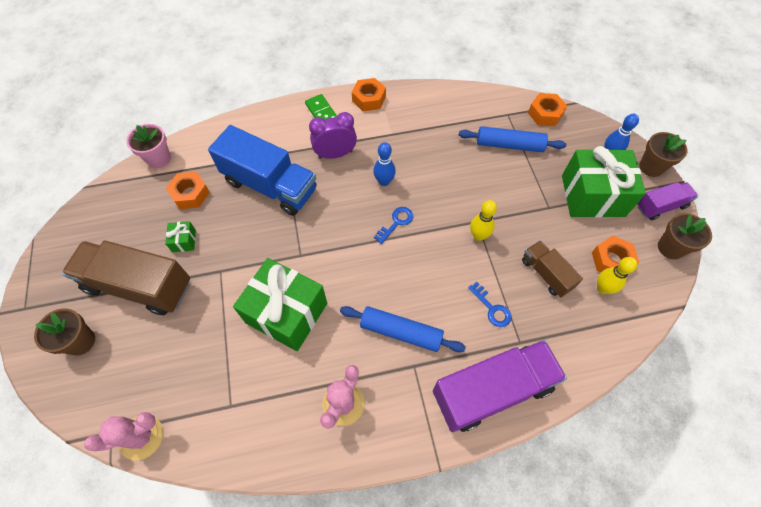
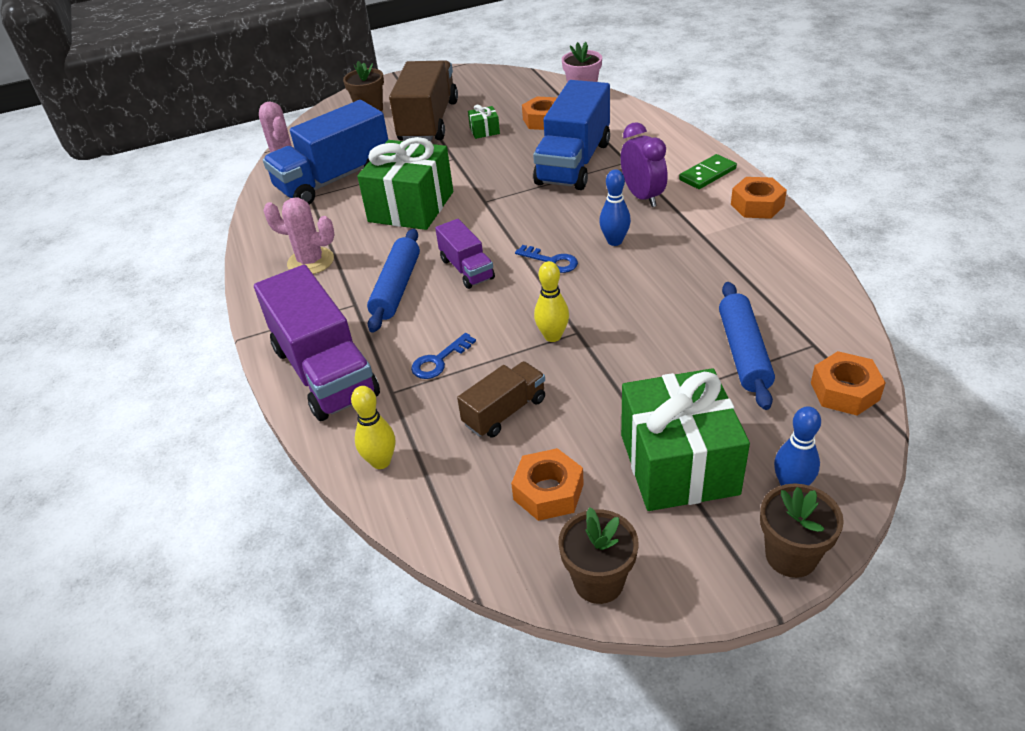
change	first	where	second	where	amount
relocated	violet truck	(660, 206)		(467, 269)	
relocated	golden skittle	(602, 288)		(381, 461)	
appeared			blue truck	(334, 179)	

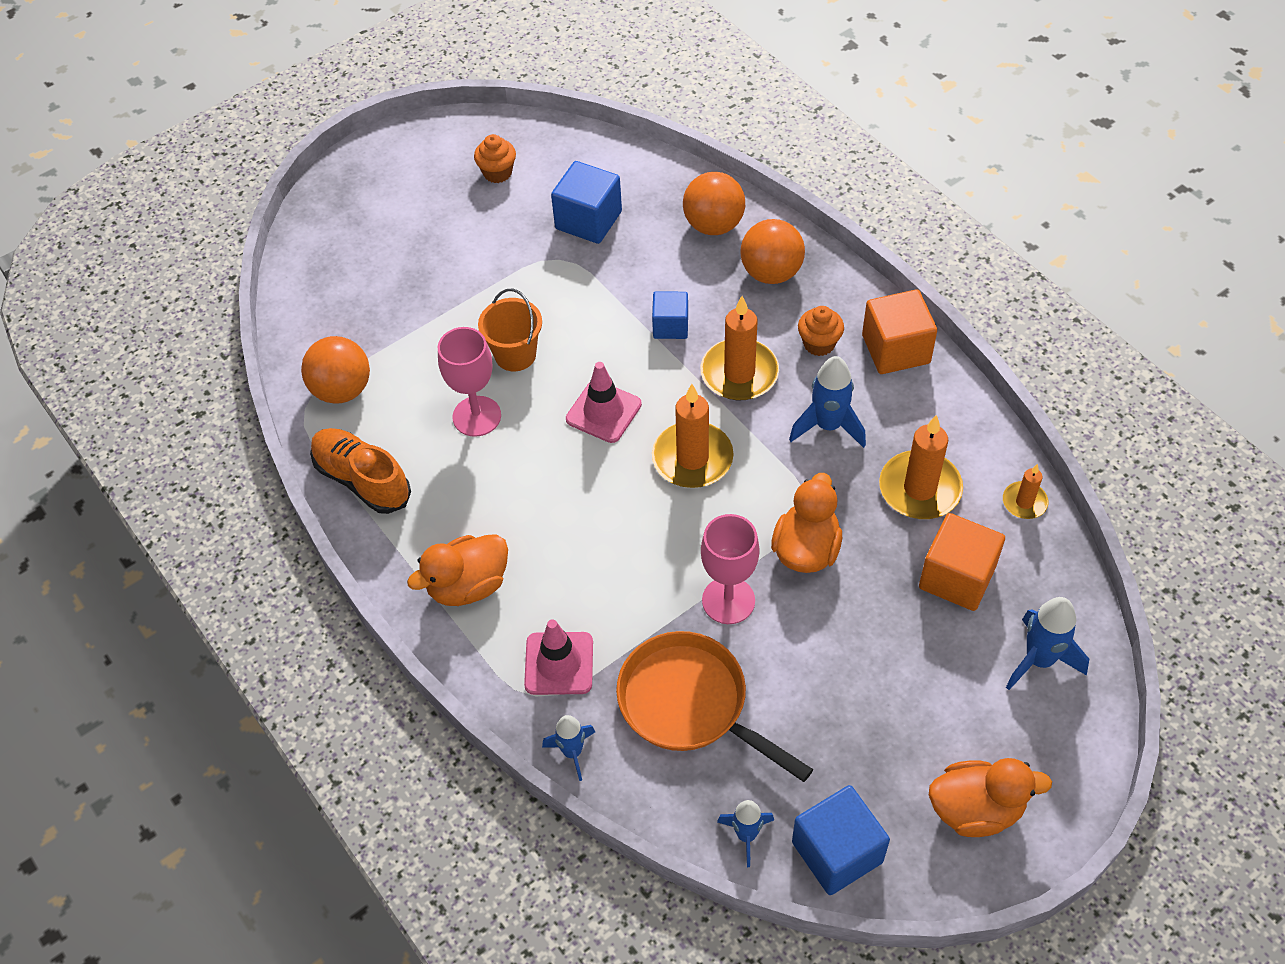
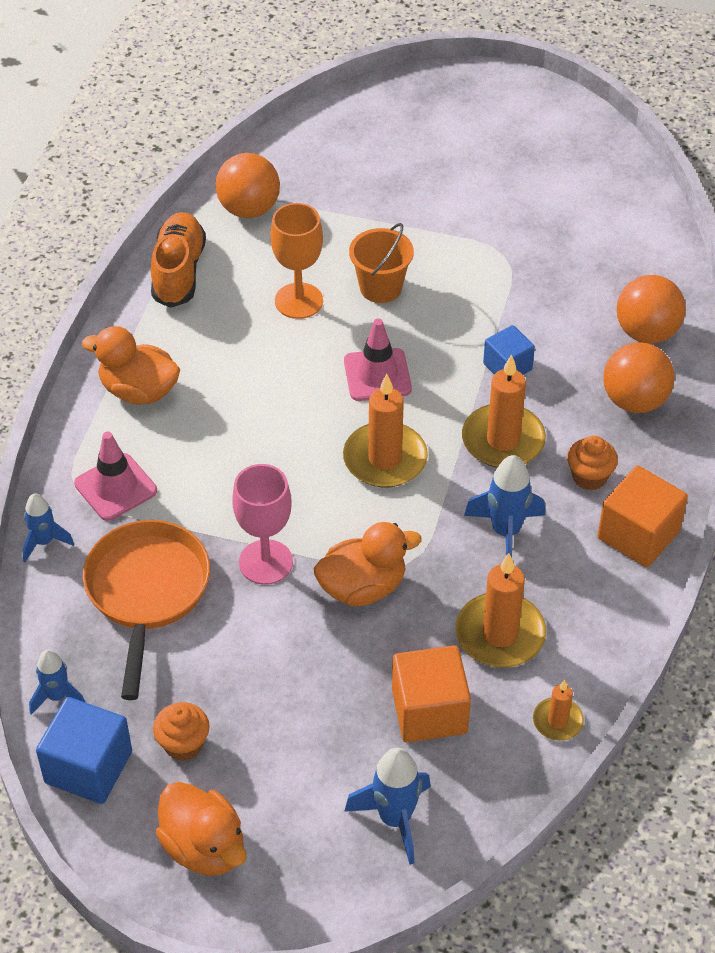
change	first	where	second	where	amount
relocated	orange-coloured muffin	(497, 173)		(183, 744)	
missing	blue block	(588, 220)			
colour	rose-pink chalice	(477, 416)	orange-coloured chalice	(299, 301)	

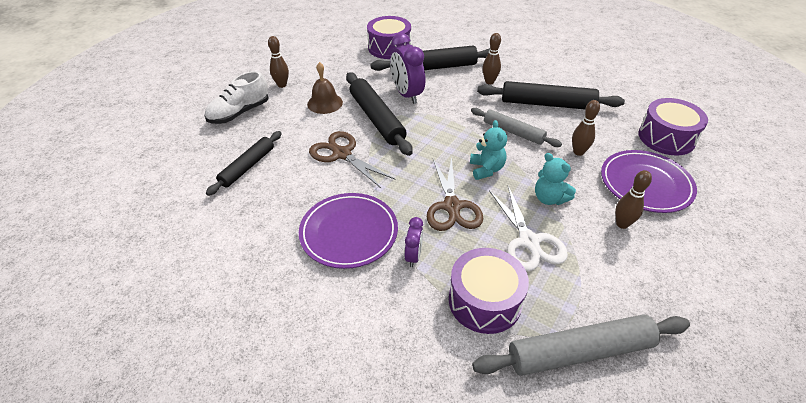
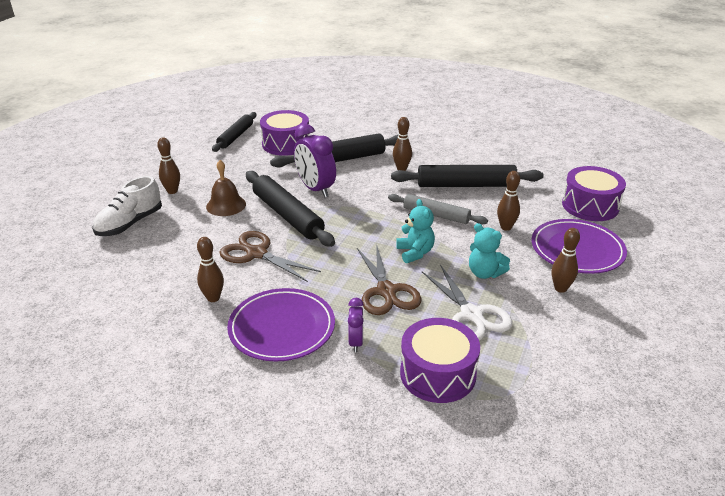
change	first	where	second	where	amount
relocated	jet-black dough roller	(247, 167)		(236, 136)	
missing	ash-grey dough roller	(579, 352)			
appeared			dark brown skittle	(213, 298)	

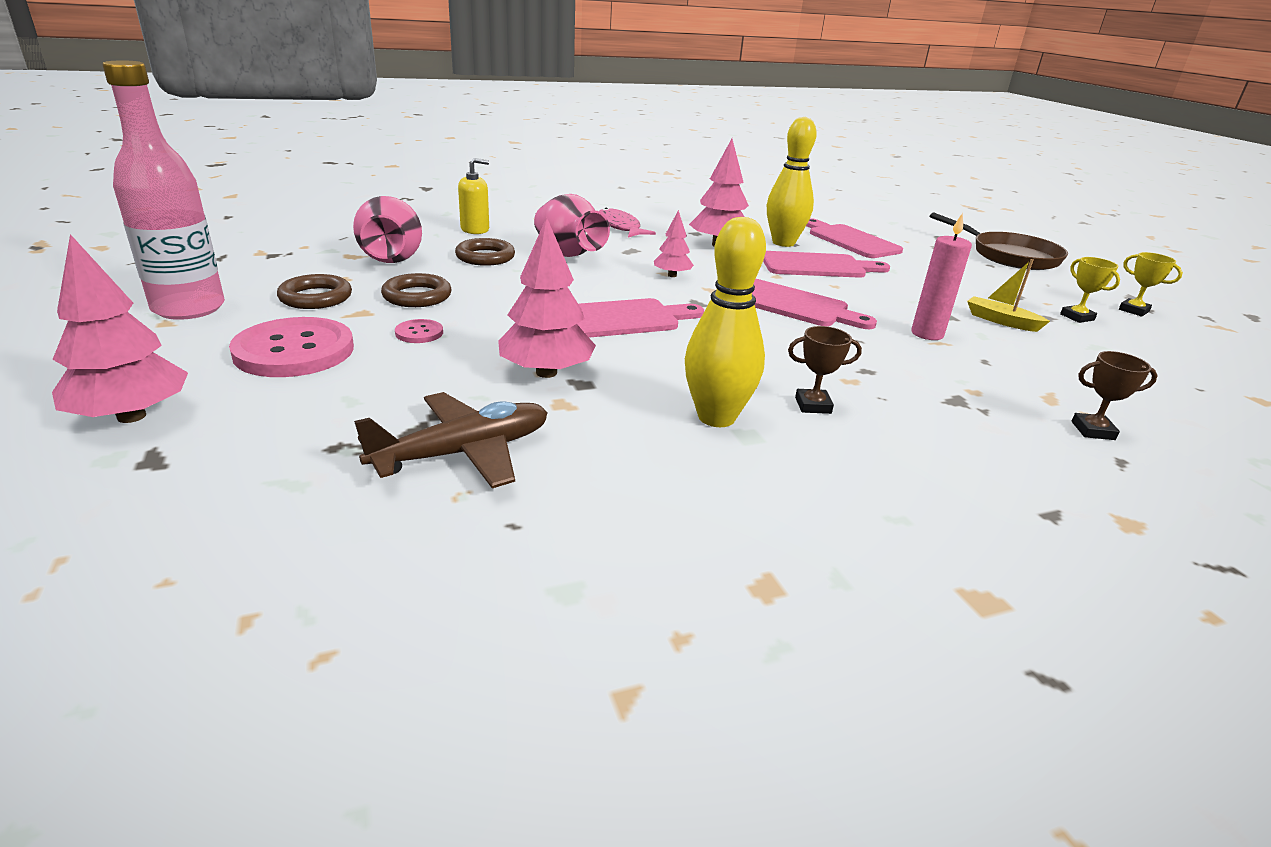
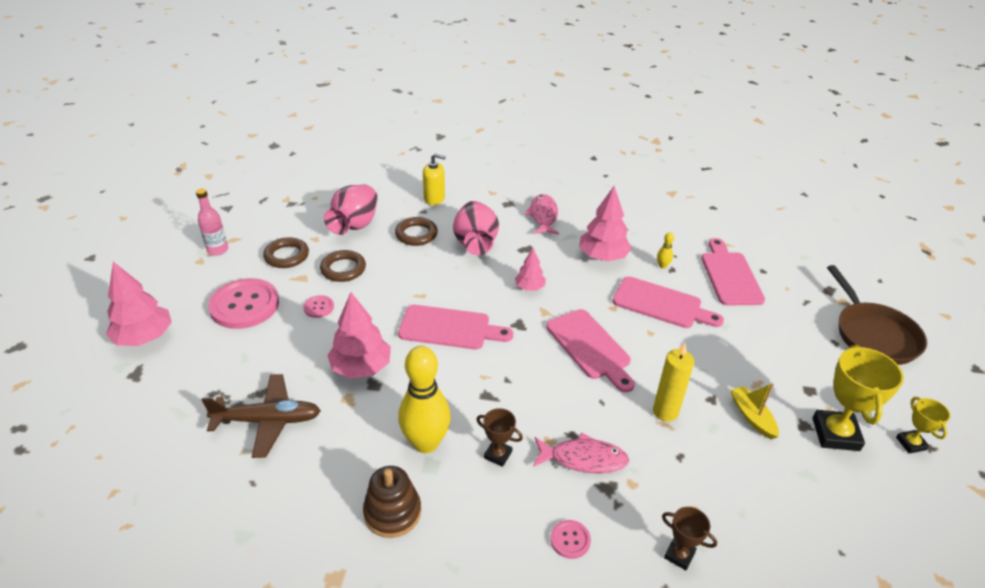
change	first	where	second	where	amount
size	rose-pink drink bottle	(189, 308)		(218, 250)	x0.52
size	golden skittle	(783, 243)		(662, 266)	x0.40
colour	rose-pink pillar candle	(927, 334)	golden pillar candle	(665, 412)	
size	golden trophy	(1077, 317)		(835, 434)	x1.86
appeared			rose-pink fish figure	(583, 459)	
appeared			dark brown stacking rings	(392, 512)	
appeared			rose-pink sewing button	(570, 540)	

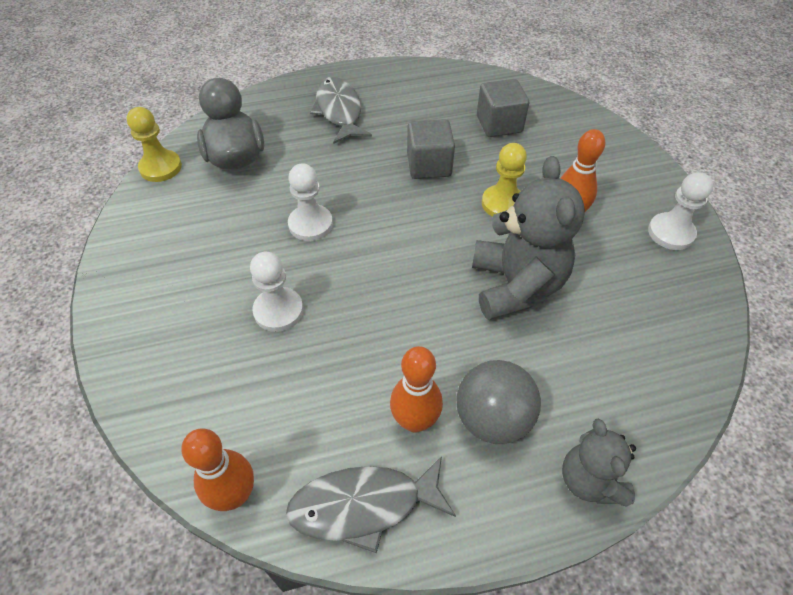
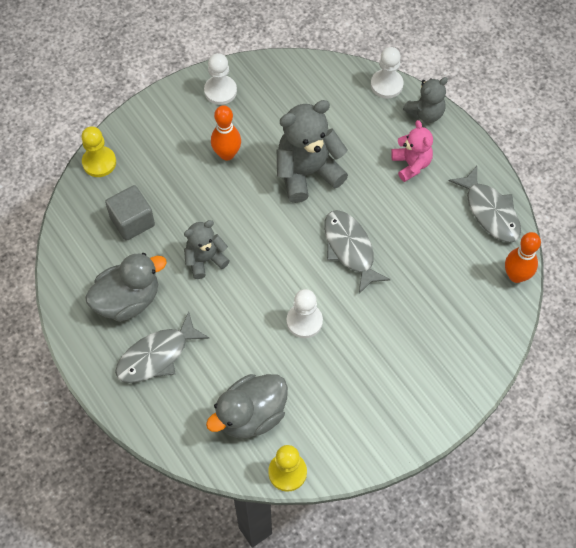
change	first	where	second	where	amount
exchanged	ash-grey block	(429, 165)	ash-grey stuffed bear	(205, 259)	
relocated	golden pawn	(503, 204)		(99, 162)	
relocated	pure white pawn	(278, 311)		(386, 85)	
missing	orange-coloured skittle	(415, 421)			
exchanged	ash-grey ball	(492, 419)	rose-pink stuffed bear	(411, 164)	
appeared			ash-grey fish figure	(350, 249)	
appeared			ash-grey toy duck	(128, 300)	

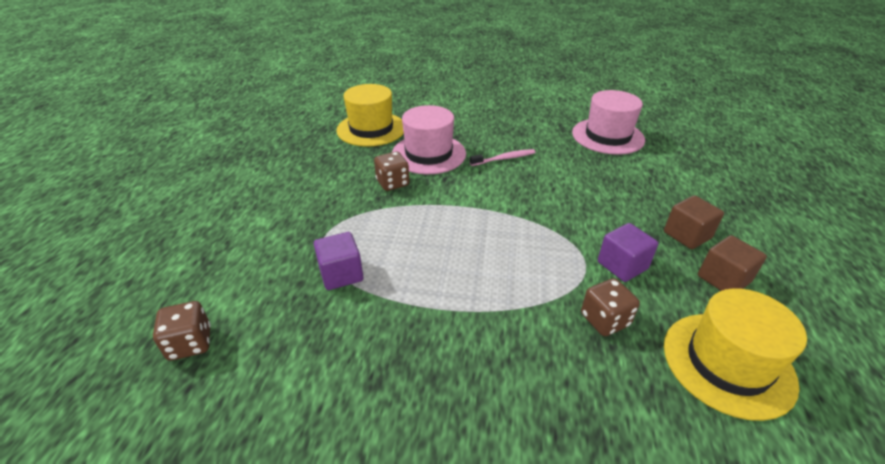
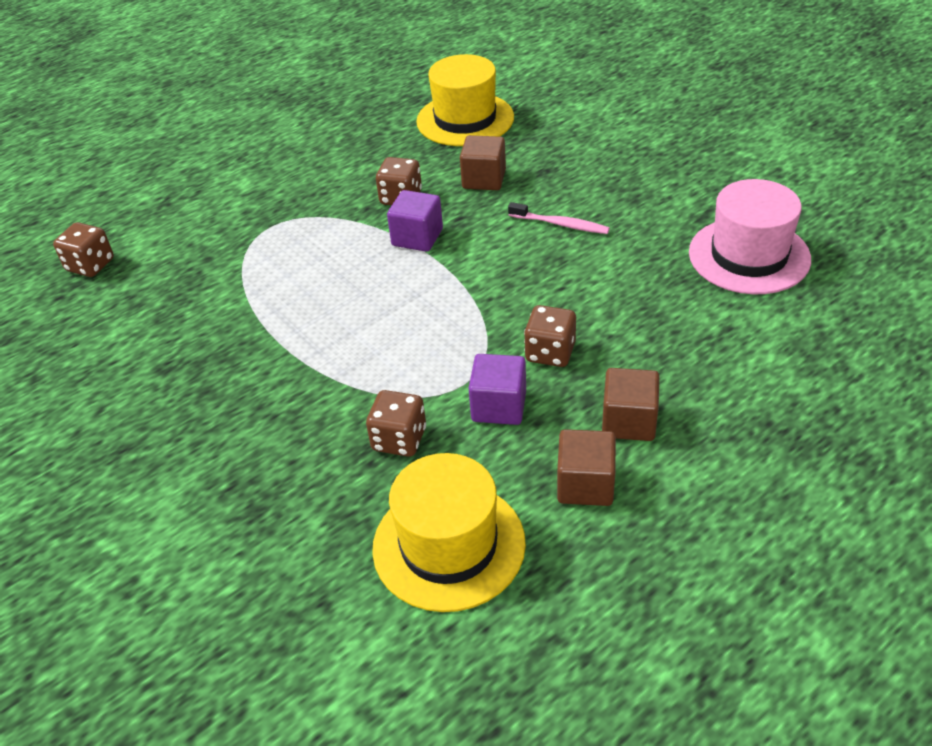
change	first	where	second	where	amount
exchanged	rose-pink tall hat	(428, 154)	dark brown block	(484, 179)	
relocated	violet block	(341, 274)		(417, 237)	
appeared			dark brown die	(550, 352)	

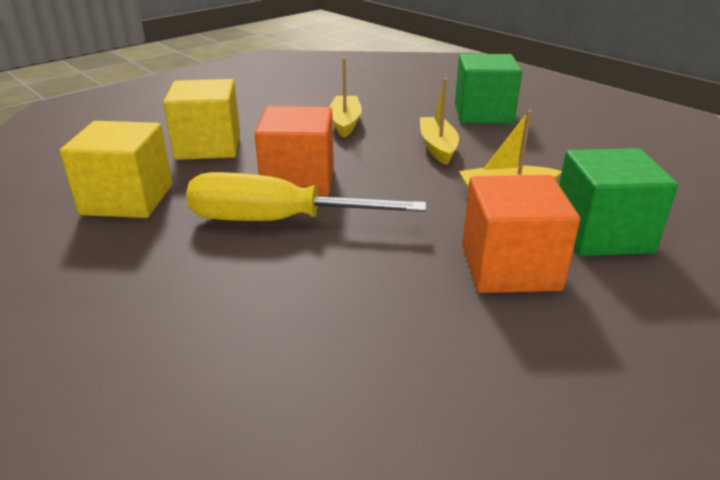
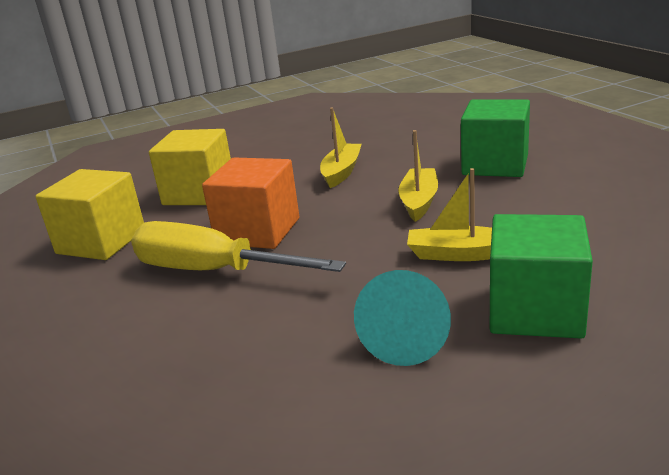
change	first	where	second	where	amount
exchanged	orange-coloured block	(510, 267)	aqua solid cone	(406, 338)	

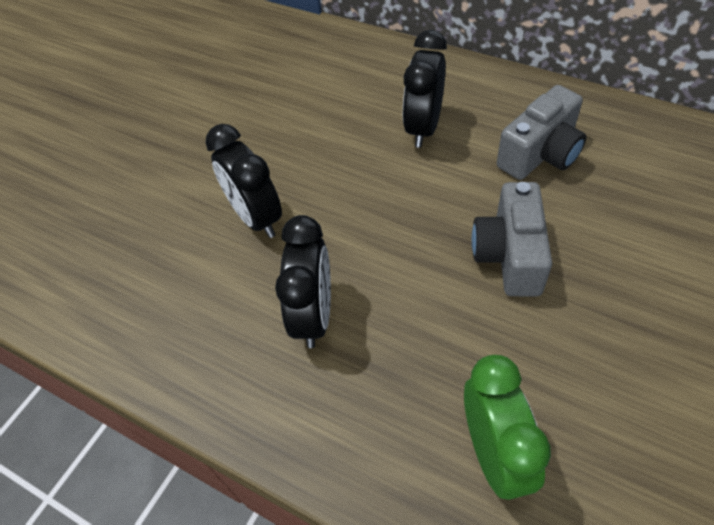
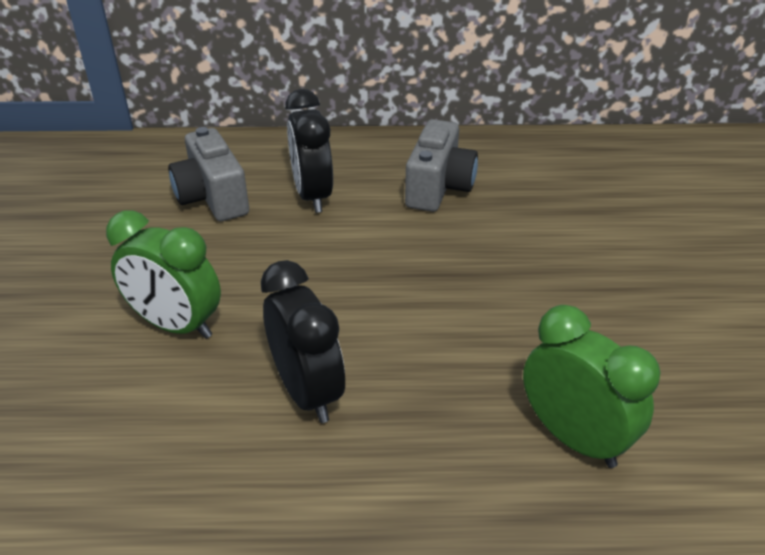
change	first	where	second	where	amount
colour	jet-black bedside clock	(256, 217)	leaf-green bedside clock	(176, 326)	
relocated	ash-grey compact camera	(509, 255)		(213, 198)	

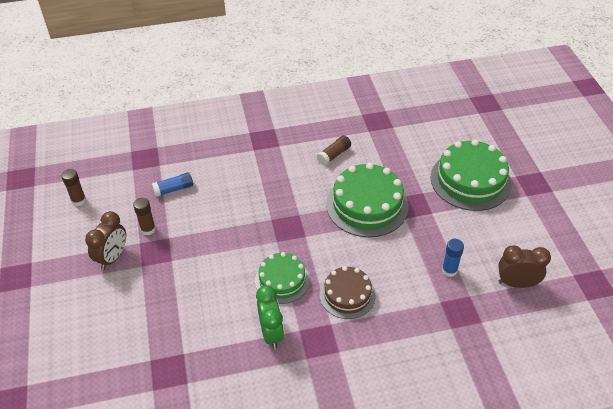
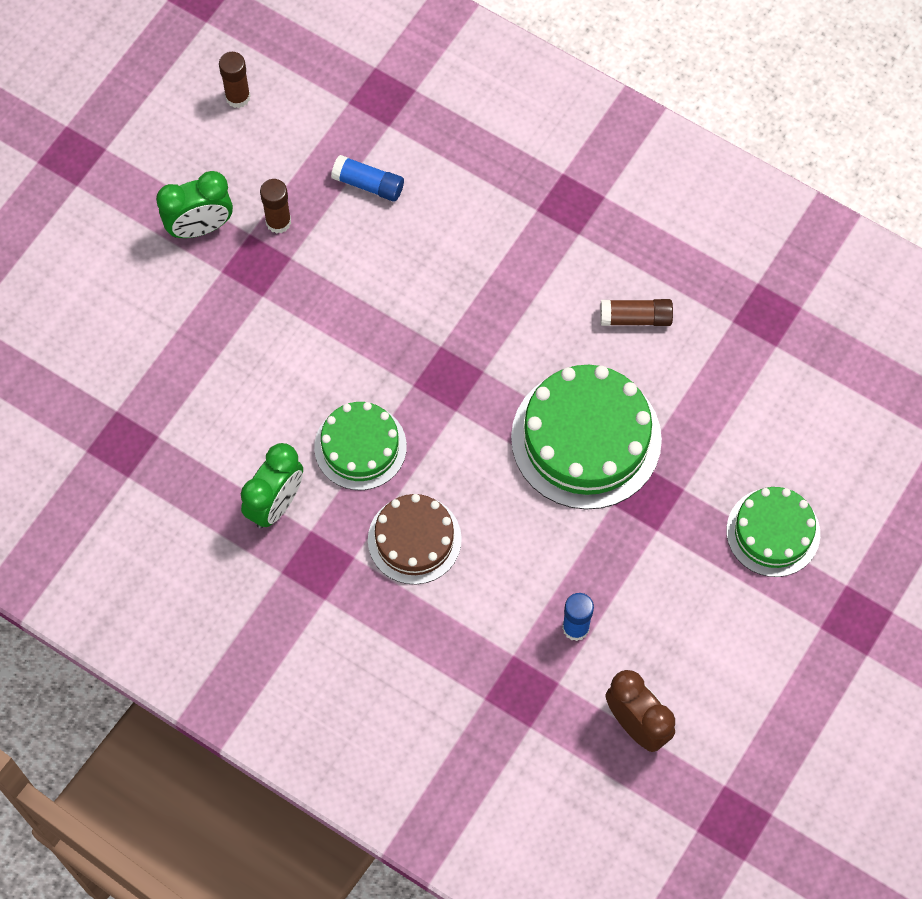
change	first	where	second	where	amount
size	leaf-green gateau	(470, 180)		(773, 532)	x0.61
colour	dark brown bedside clock	(112, 257)	leaf-green bedside clock	(200, 227)	

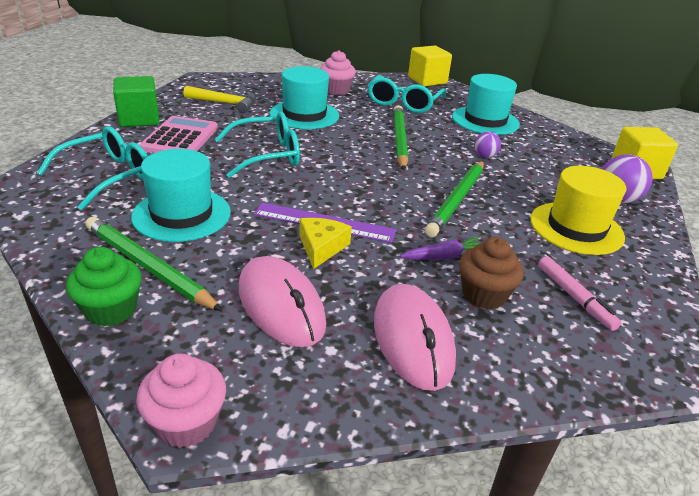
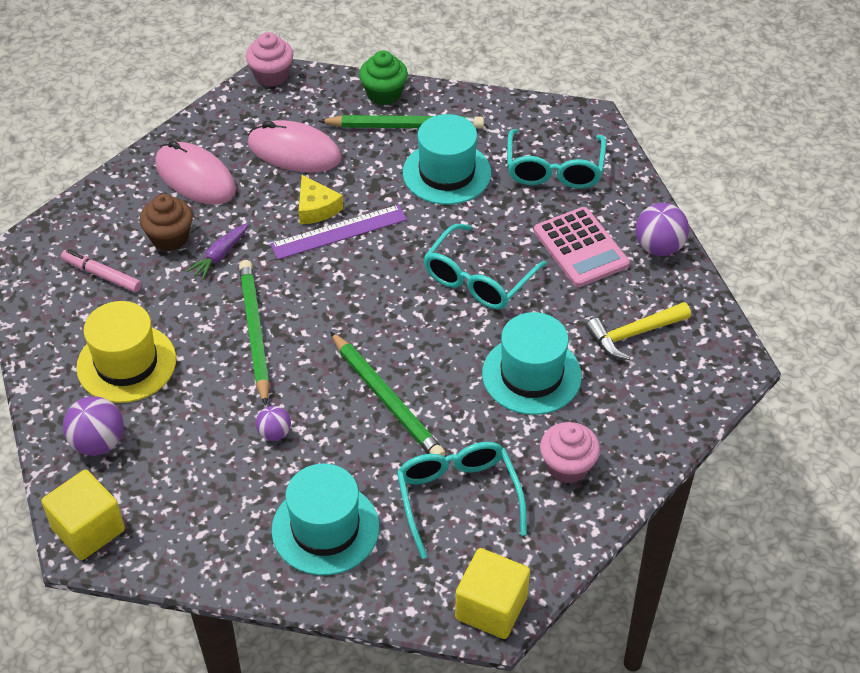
change	first	where	second	where	amount
exchanged	leaf-green block	(139, 119)	violet ball	(659, 247)	

